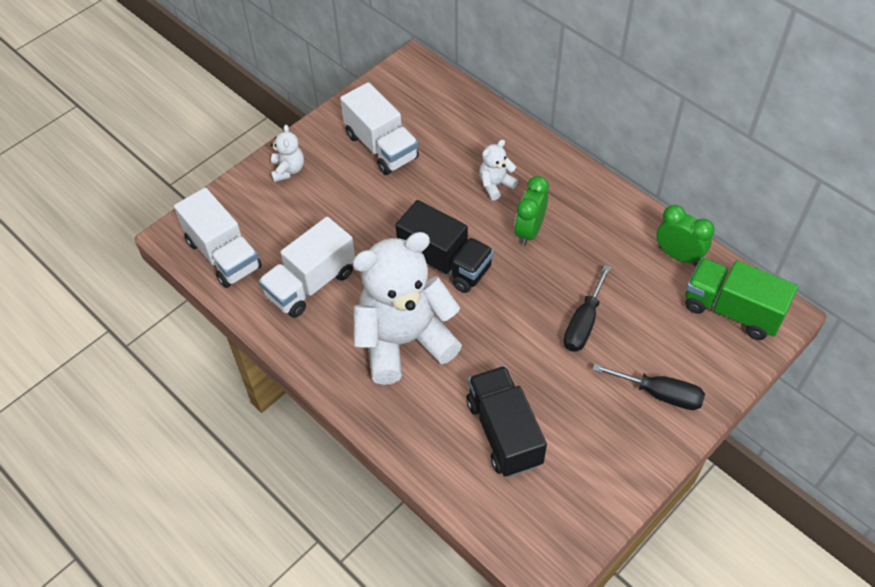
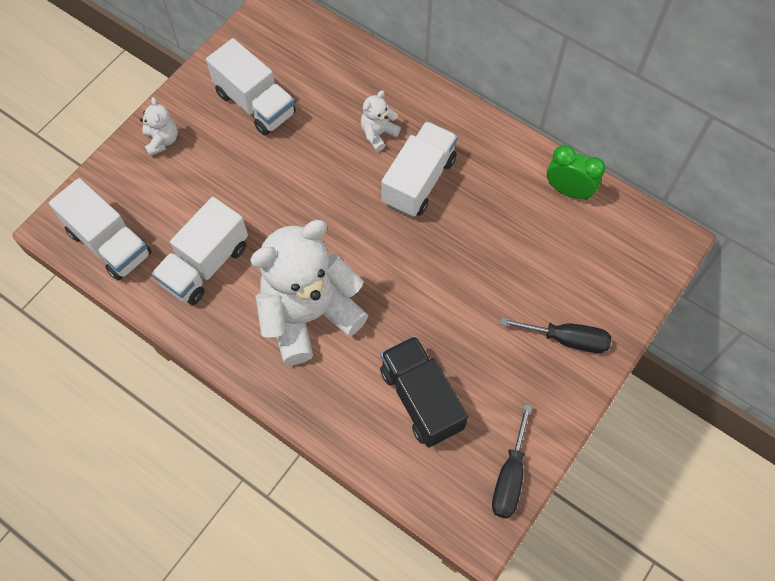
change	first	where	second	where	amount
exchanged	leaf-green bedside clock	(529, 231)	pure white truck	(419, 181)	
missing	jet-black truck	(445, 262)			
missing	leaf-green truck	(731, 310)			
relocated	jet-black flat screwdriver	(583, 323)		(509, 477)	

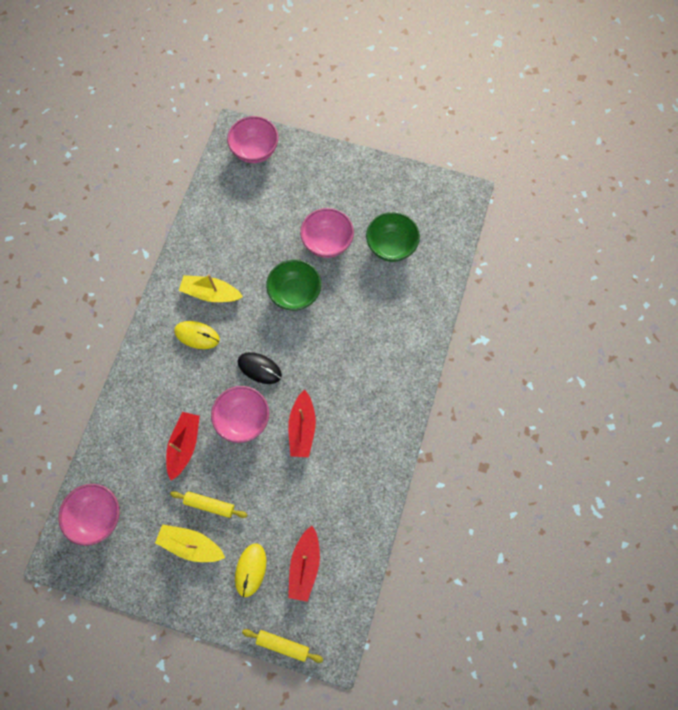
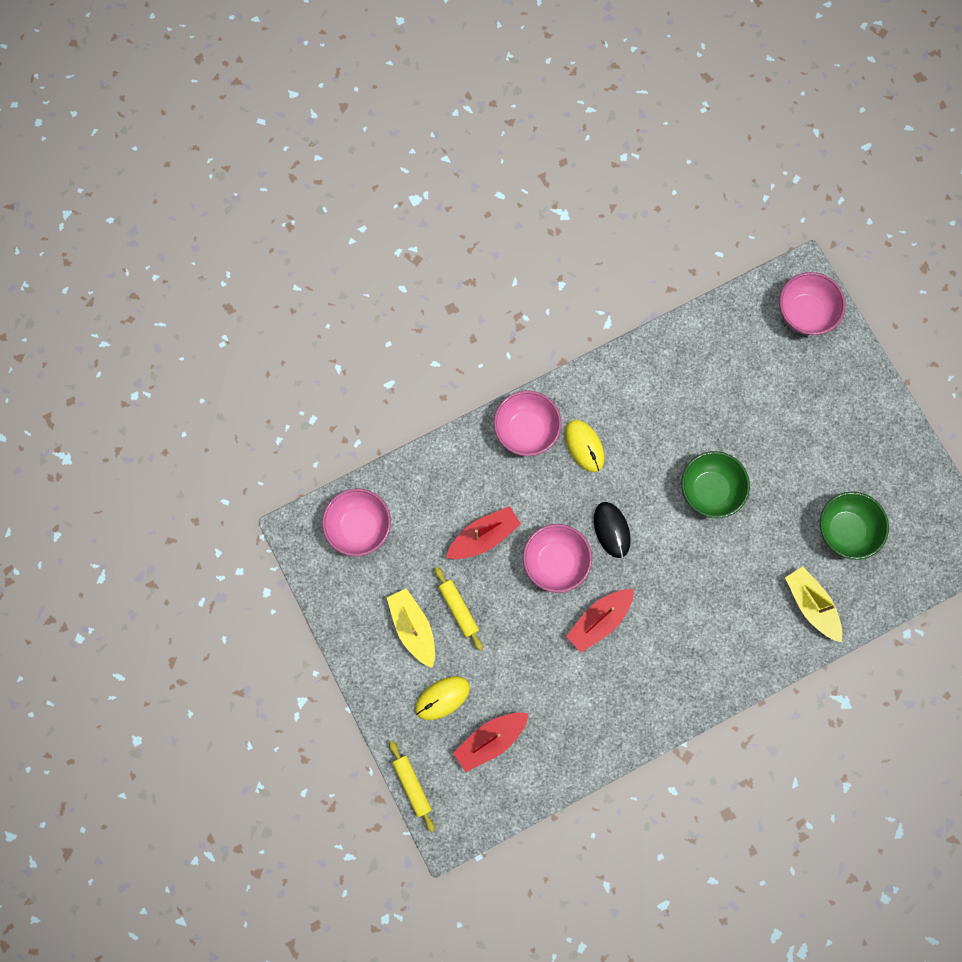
change	first	where	second	where	amount
relocated	rose-pink deep dish	(327, 242)		(526, 430)	
relocated	golden toy boat	(211, 293)		(811, 605)	

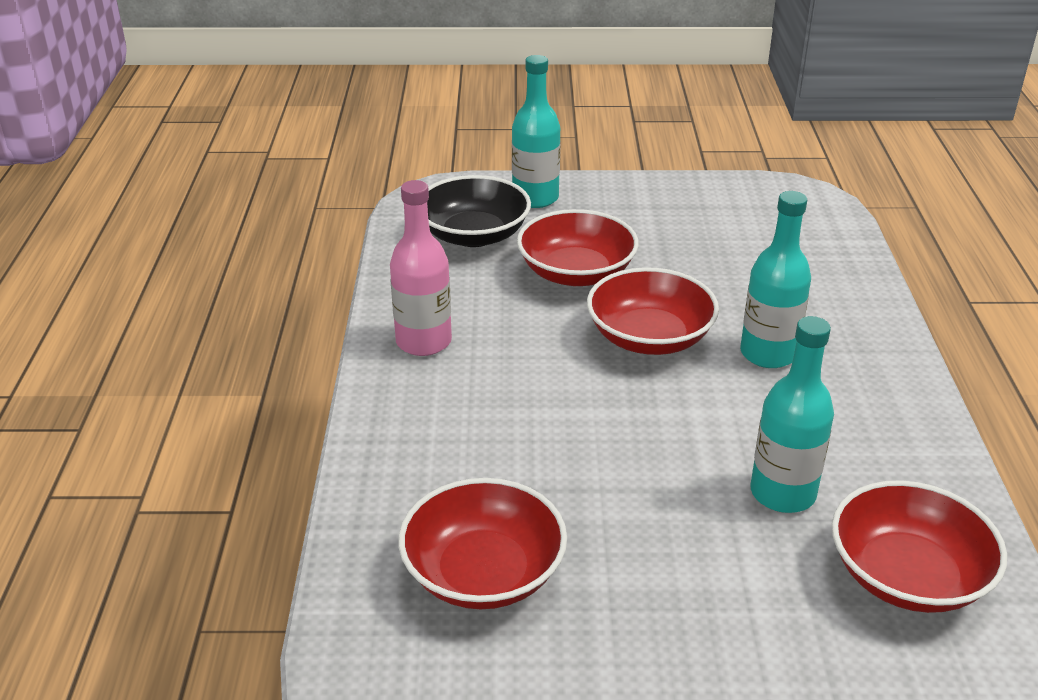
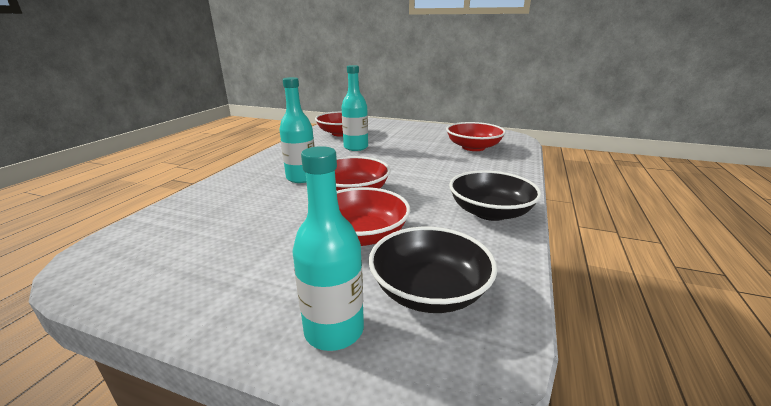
change	first	where	second	where	amount
exchanged	rose-pink drink bottle	(423, 342)	jet-black deep dish	(490, 212)	

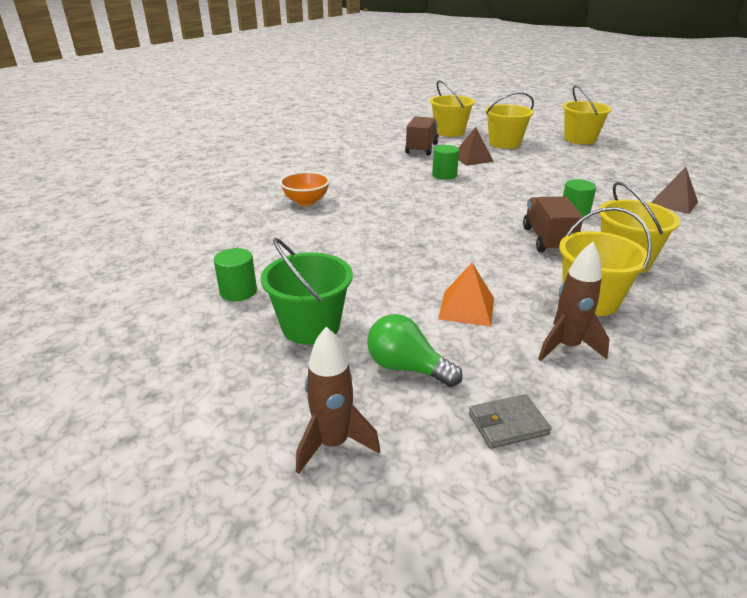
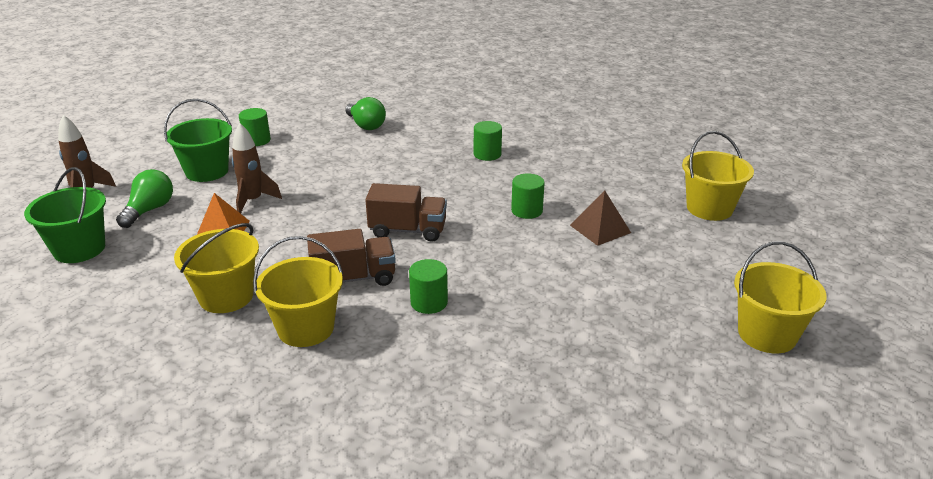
change	first	where	second	where	amount
missing	golden sand bucket	(504, 143)			
relocated	dark brown truck	(421, 149)		(408, 230)	
missing	dark brown pyramid shape	(673, 203)			
missing	orange-coloured deep dish	(306, 201)			
relocated	dark brown rocket	(566, 347)		(253, 201)	
exchanged	ash-grey card wallet	(508, 424)	leaf-green sand bucket	(79, 249)	
appeared			leaf-green light bulb	(366, 125)	
appeared			leaf-green solid cylinder	(487, 154)	

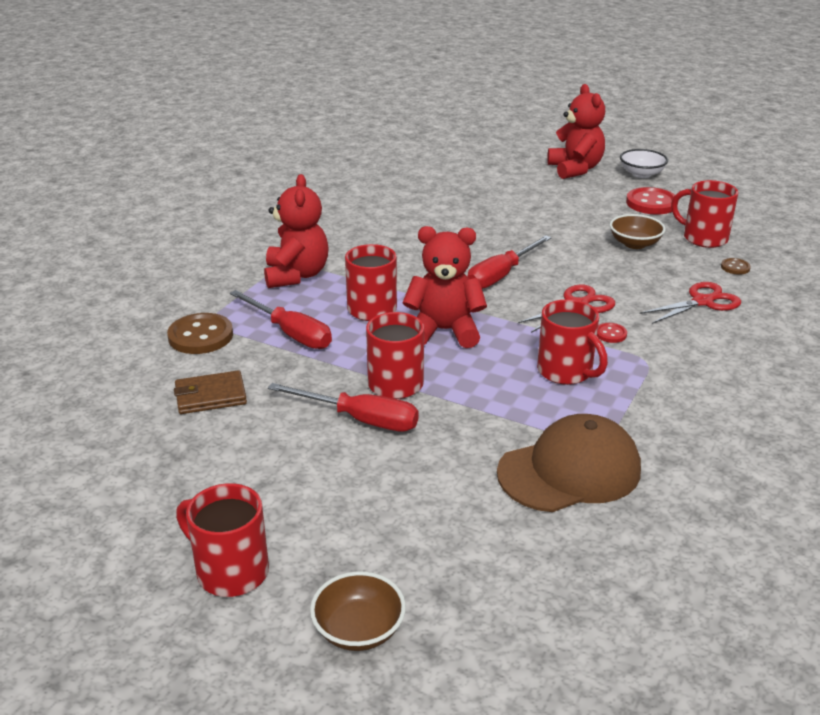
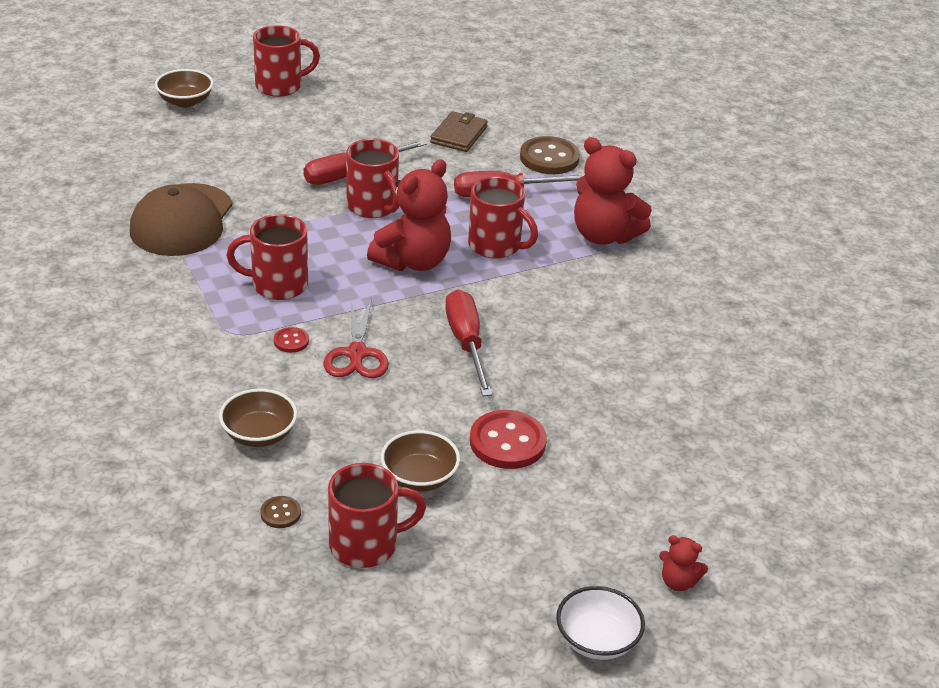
change	first	where	second	where	amount
size	crimson stuffed bear	(575, 169)		(678, 582)	x0.46
relocated	crimson sewing button	(651, 203)		(507, 442)	
exchanged	crimson shears	(702, 302)	dark brown deep dish	(259, 434)	

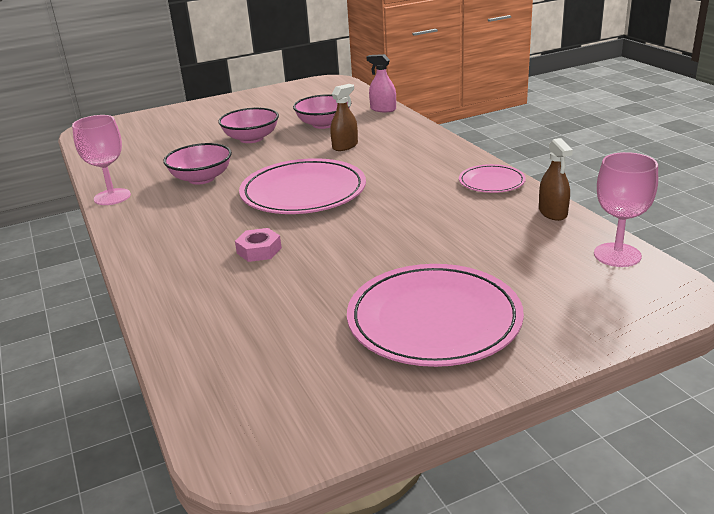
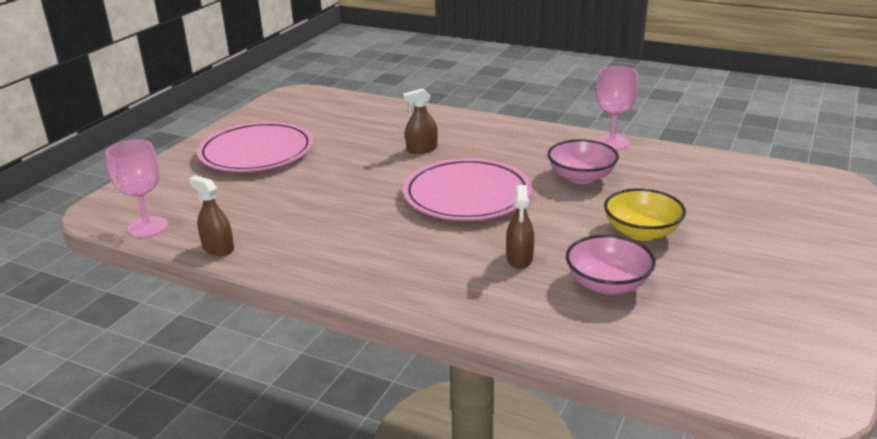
change	first	where	second	where	amount
missing	rose-pink spray cleaner	(383, 109)			
colour	rose-pink deep dish	(251, 138)	golden deep dish	(641, 232)	
missing	rose-pink flat dish	(491, 182)			
exchanged	rose-pink hex nut	(259, 250)	dark brown spray cleaner	(422, 149)	

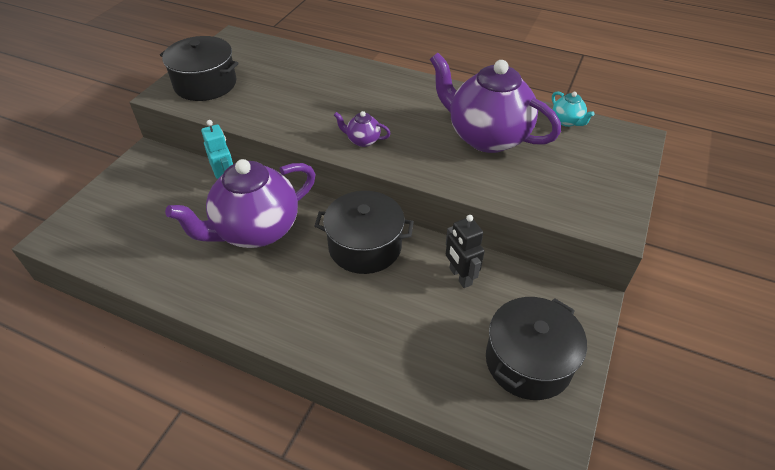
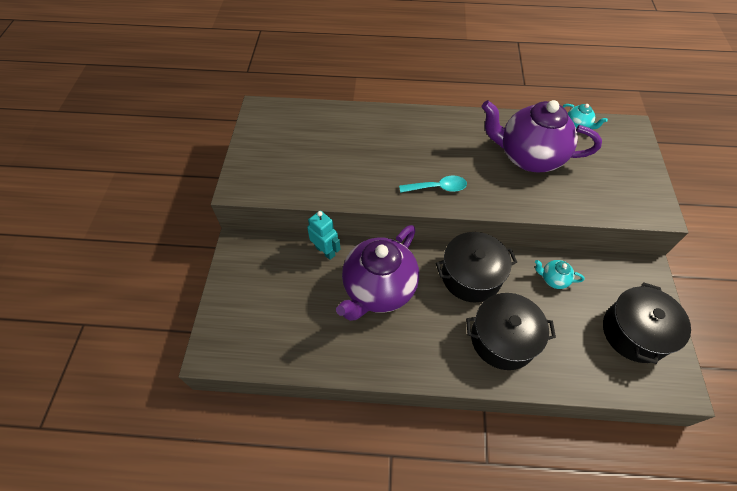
change	first	where	second	where	amount
relocated	jet-black pot	(205, 84)		(503, 339)	
exchanged	violet china teapot	(362, 140)	aqua spoon	(437, 188)	
exchanged	jet-black robot	(460, 276)	aqua china teapot	(553, 279)	

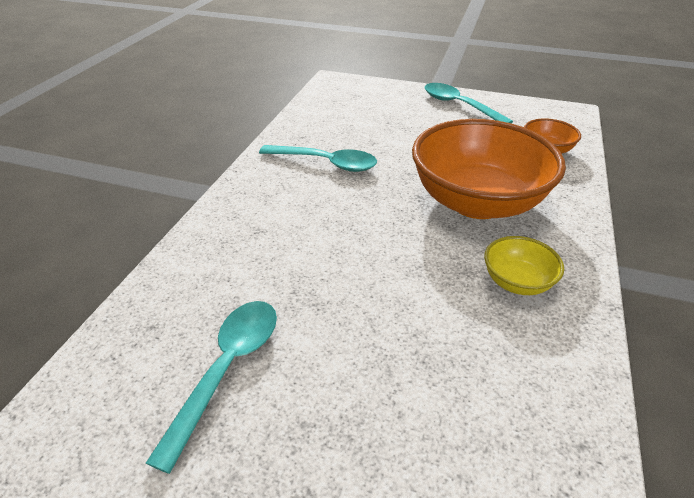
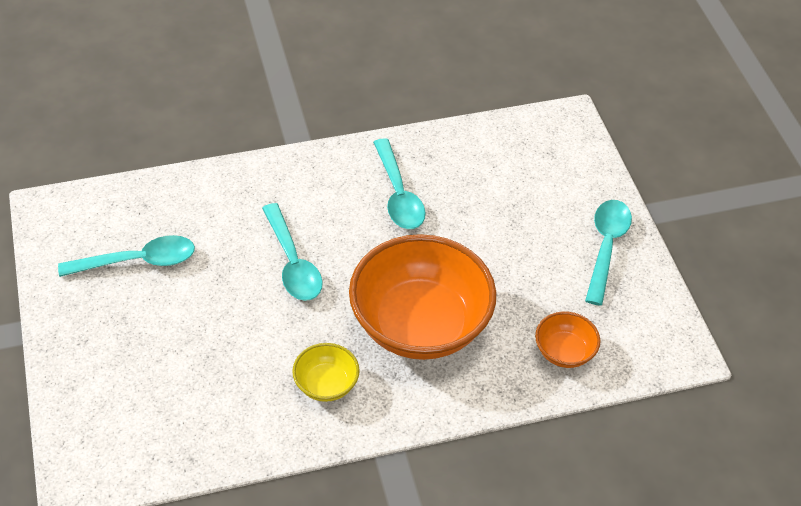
change	first	where	second	where	amount
appeared			aqua spoon	(292, 262)	

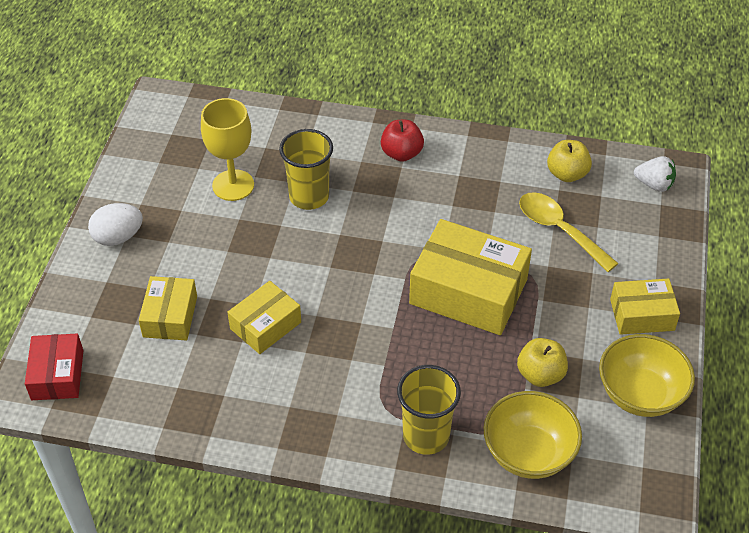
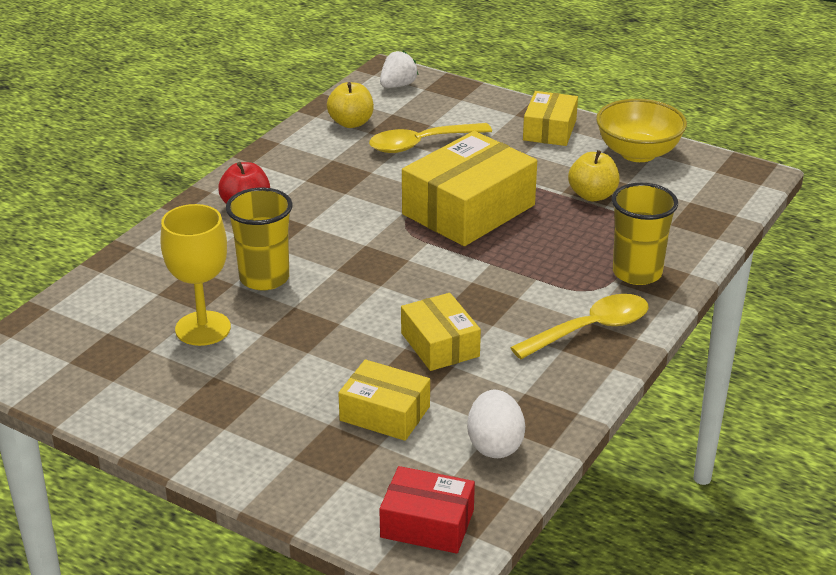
change	first	where	second	where	amount
relocated	pure white egg	(118, 237)		(495, 445)	
missing	golden deep dish	(528, 453)			
appeared			golden spoon	(590, 329)	

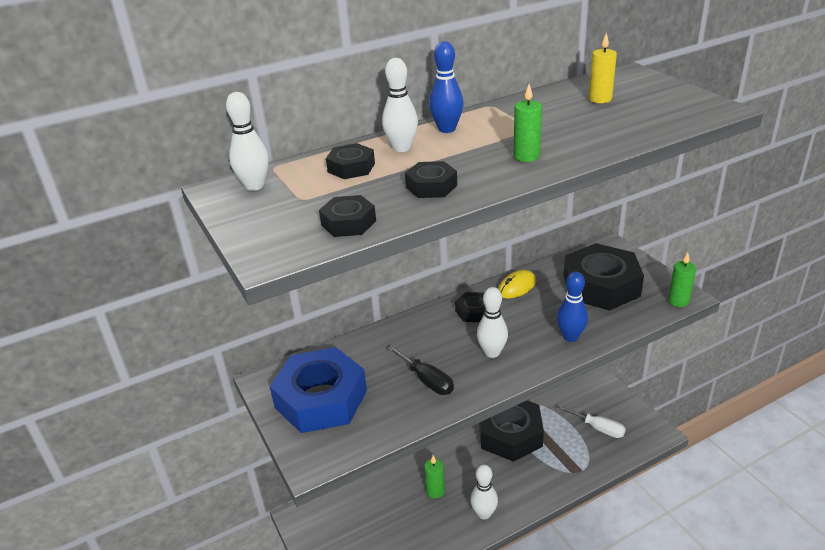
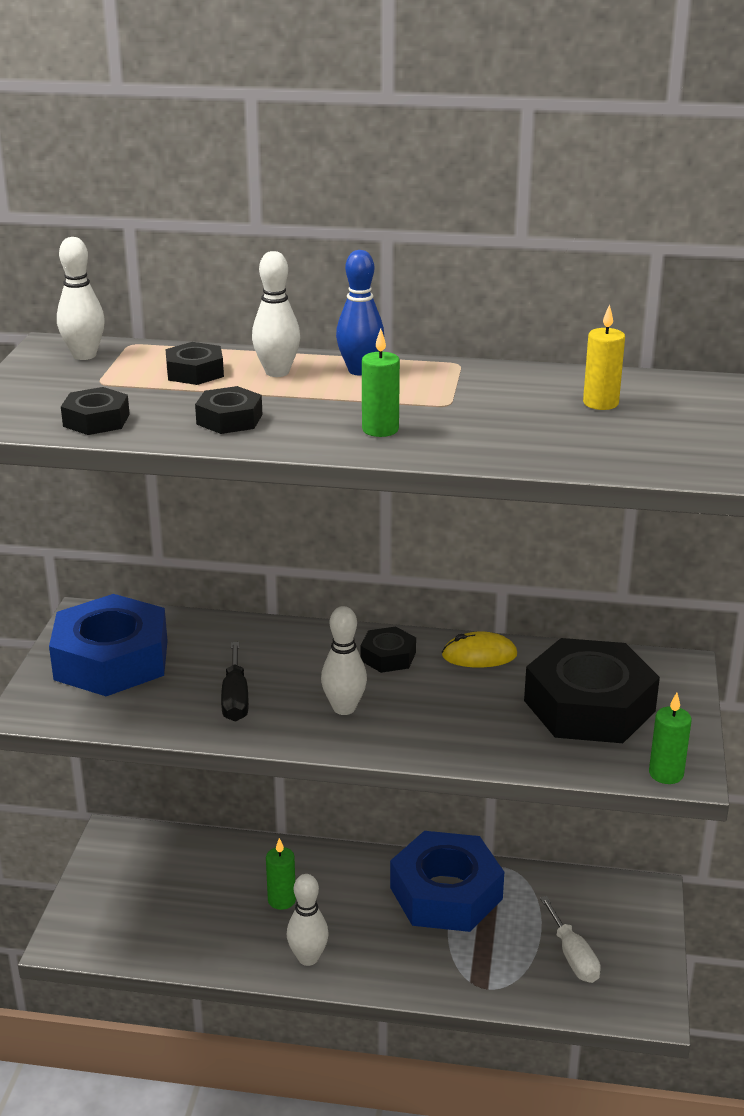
change	first	where	second	where	amount
missing	blue skittle	(570, 337)			
colour	jet-black hex nut	(510, 434)	blue hex nut	(446, 893)	

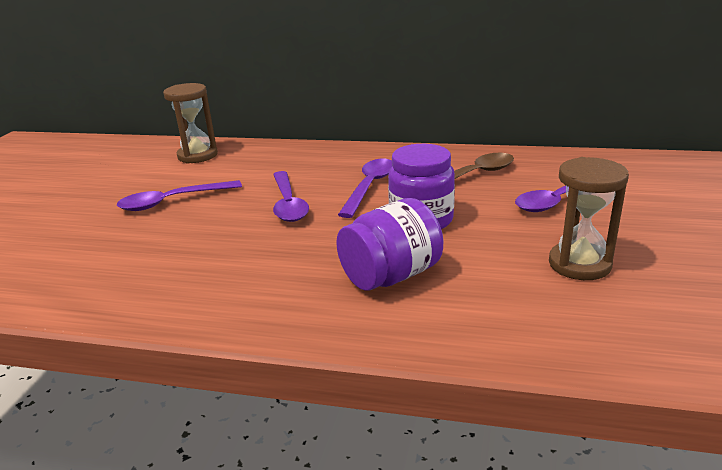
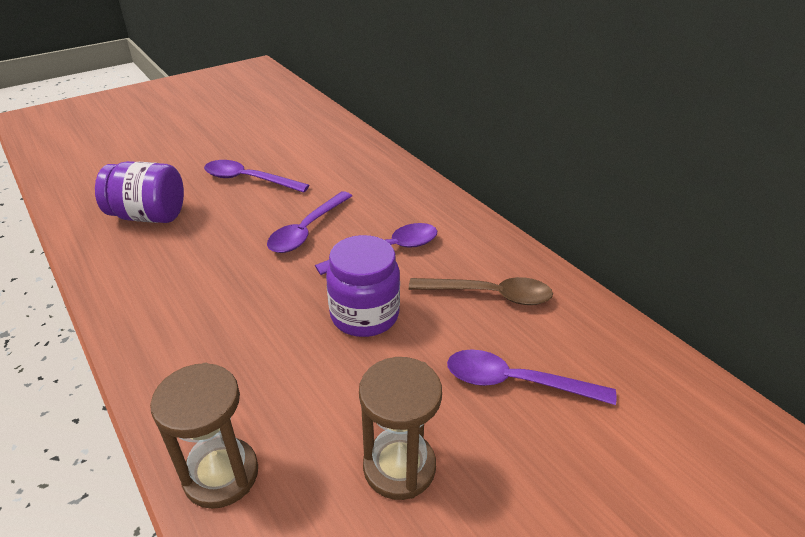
change	first	where	second	where	amount
relocated	dark brown sandglass	(197, 155)		(221, 475)	
relocated	violet preserve jar	(391, 276)		(149, 216)	

